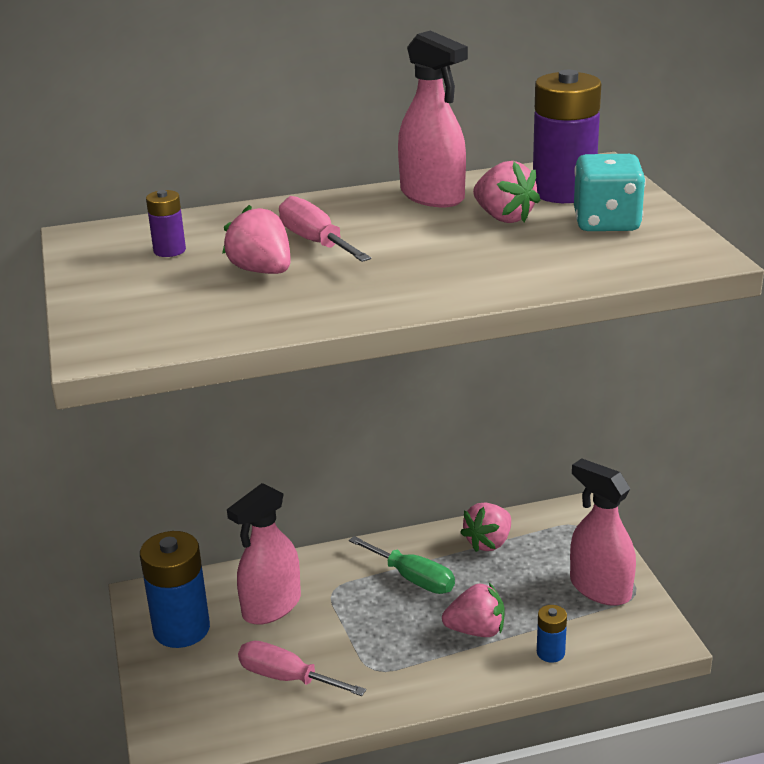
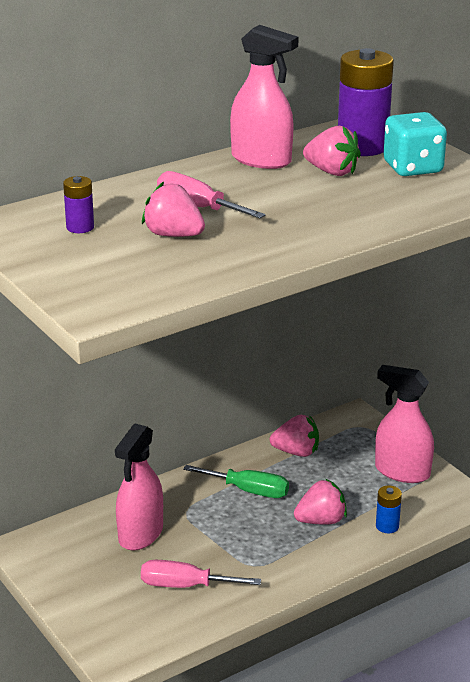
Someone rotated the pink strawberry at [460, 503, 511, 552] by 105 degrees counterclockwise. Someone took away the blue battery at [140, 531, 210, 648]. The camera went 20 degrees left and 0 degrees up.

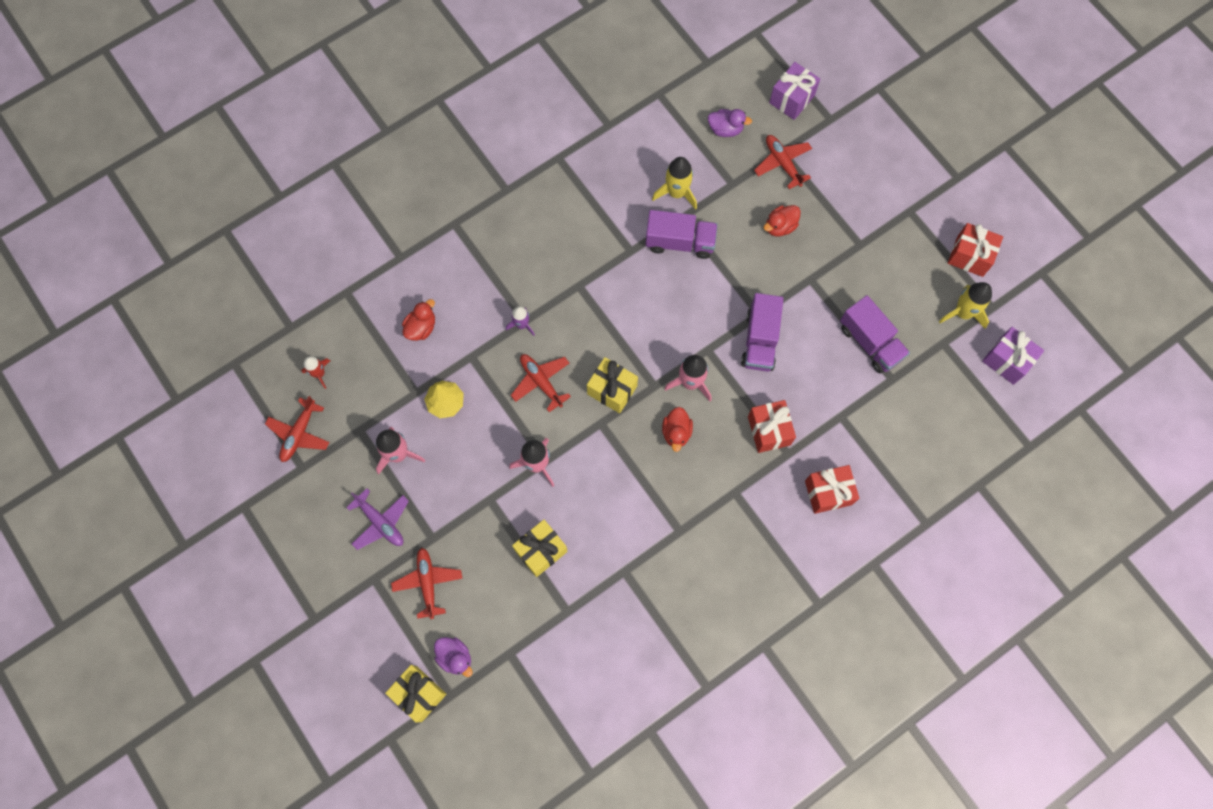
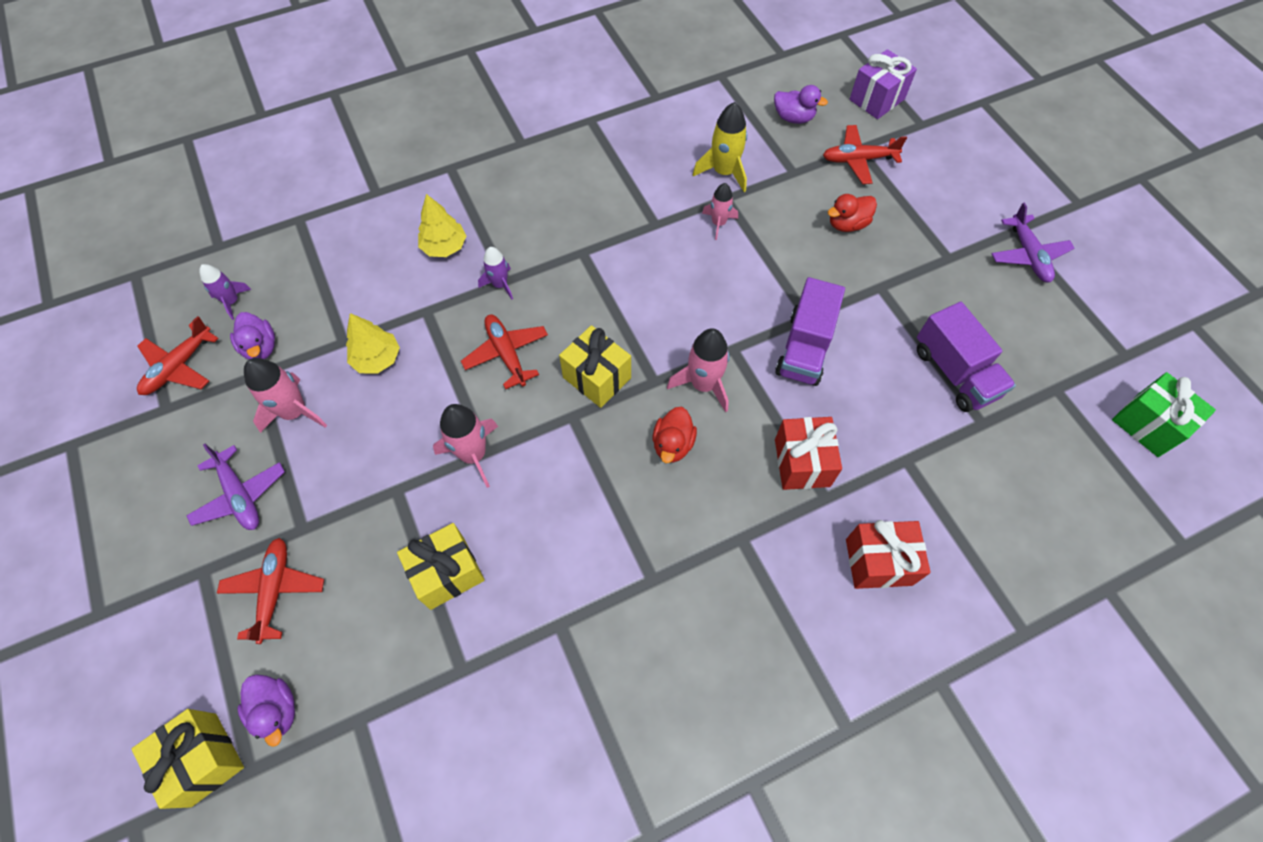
Someone rotated the red plane at [754, 135, 812, 189] by 75 degrees counterclockwise. Someone swapped the purple truck at [645, 210, 718, 259] for the pink rocket at [702, 183, 738, 240]. Someone took away the red gift at [948, 223, 1003, 277]. Someone took away the yellow rocket at [939, 282, 992, 329]. Someone took away the red duck at [402, 299, 435, 341]. Someone repainted the purple gift at [982, 327, 1044, 385], which became the green gift at [1112, 372, 1216, 457]. Someone repainted the red rocket at [301, 356, 330, 389], which became the purple rocket at [199, 264, 252, 320]. Someone put down the yellow tree at [418, 194, 466, 257]. Someone put down the purple plane at [991, 202, 1075, 282]. Someone put down the purple duck at [230, 312, 275, 360]. The camera went 10 degrees right and 10 degrees down.

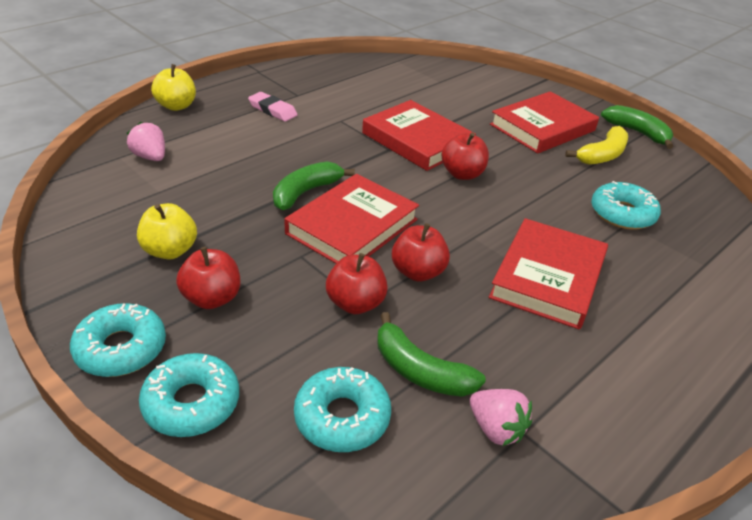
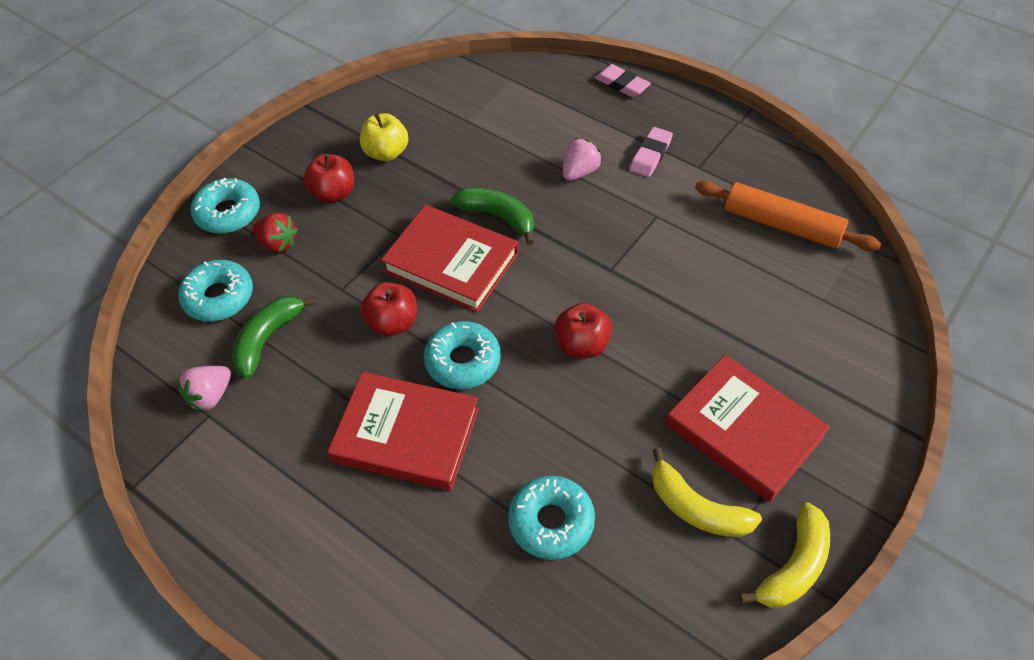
Someone swapped the yellow apple at [151, 64, 196, 111] for the pink eraser at [595, 64, 651, 98]. Someone took away the red book at [362, 100, 476, 171]. Someone repainted the green banana at [601, 105, 673, 149], which became the yellow banana at [739, 502, 830, 608]. Someone carried the pink strawberry from [127, 122, 165, 161] to [563, 138, 602, 181]. Someone took away the red apple at [326, 253, 388, 314]. Someone carried the turquoise donut from [70, 303, 166, 377] to [424, 321, 501, 389]. Someone put down the orange rolling pin at [695, 180, 881, 251]. Someone put down the red strawberry at [252, 212, 298, 253]. The camera went 85 degrees right and 15 degrees up.

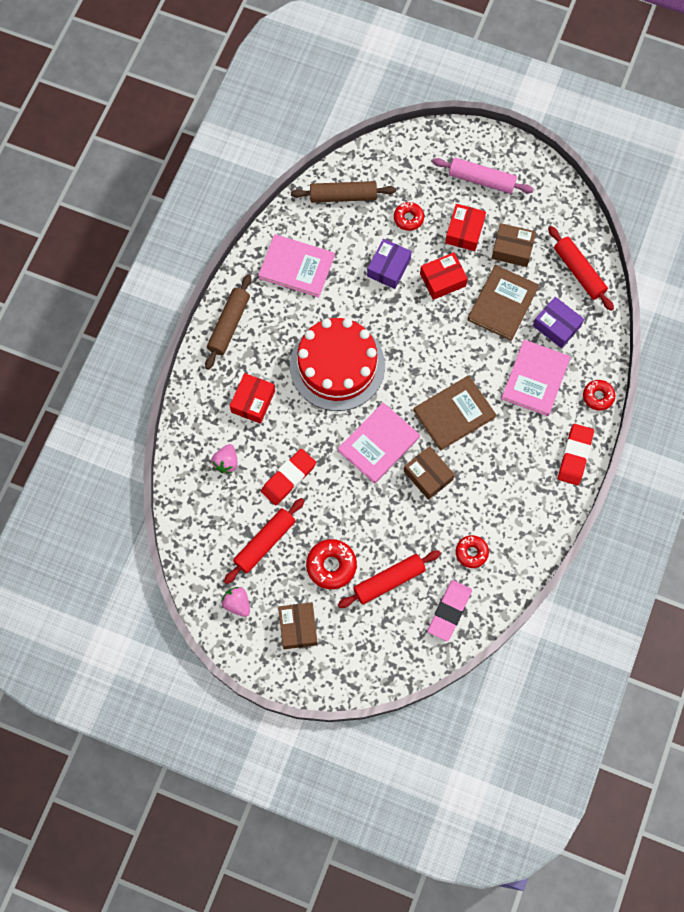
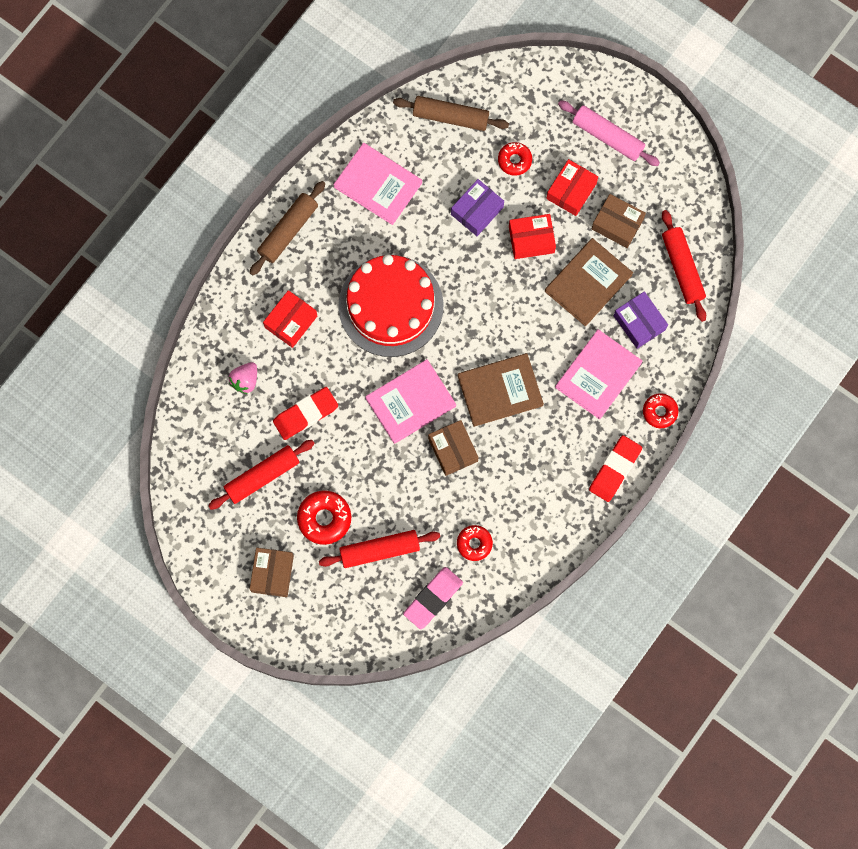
Someone took away the pink strawberry at [222, 587, 250, 617]. The camera went 15 degrees right and 5 degrees up.

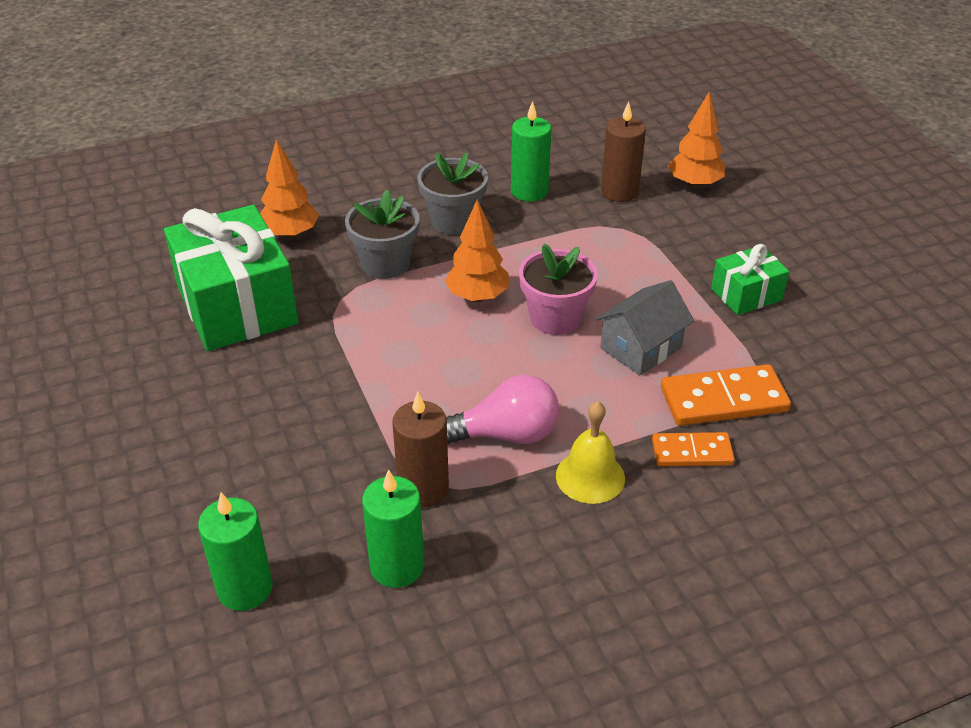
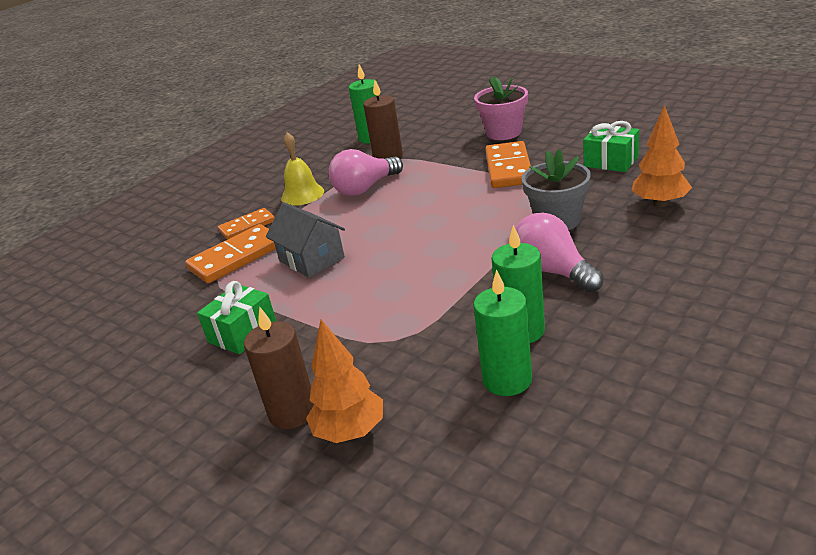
Someone carried the brown candle from [601, 102, 646, 202] to [244, 307, 314, 429]. Someone swapped the grey flower pot at [418, 153, 488, 235] for the pink light bulb at [515, 212, 604, 292]. Someone took away the orange tree at [445, 199, 509, 302]. Someone scaled the green gift at [164, 205, 298, 351] by 0.51. Someone carried the pink flower pot from [519, 244, 598, 335] to [474, 76, 528, 140]. Someone rotated the grey house at [595, 280, 694, 375] by 60 degrees counterclockwise. Someone carried the green candle from [198, 492, 273, 611] to [473, 269, 532, 396]. Someone put down the orange domino at [485, 141, 531, 188]. The camera went 155 degrees right and 10 degrees down.

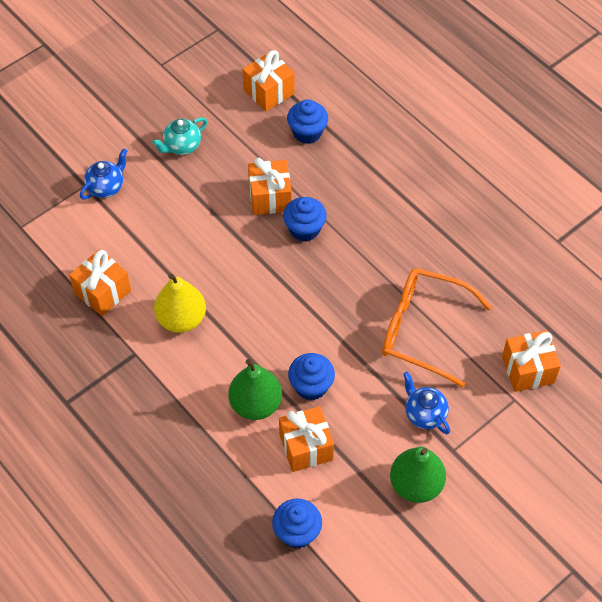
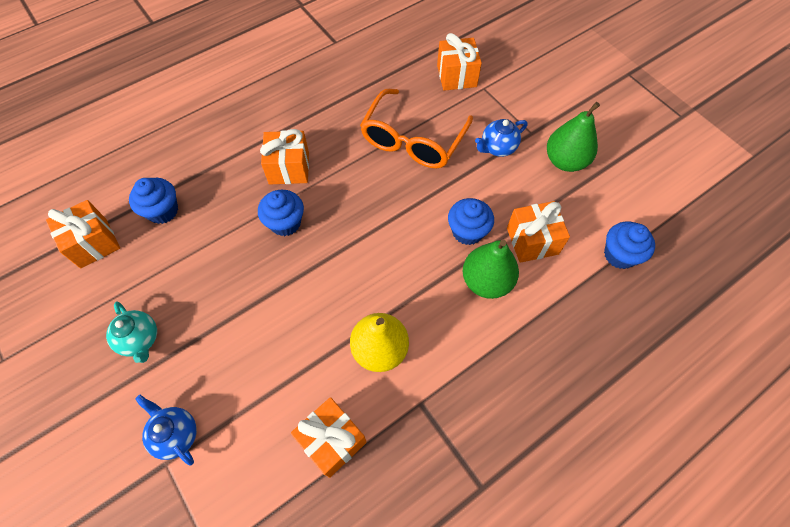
Someone carried the orange gift from [248, 158, 292, 215] to [260, 129, 309, 184]. The camera went 85 degrees left and 5 degrees up.

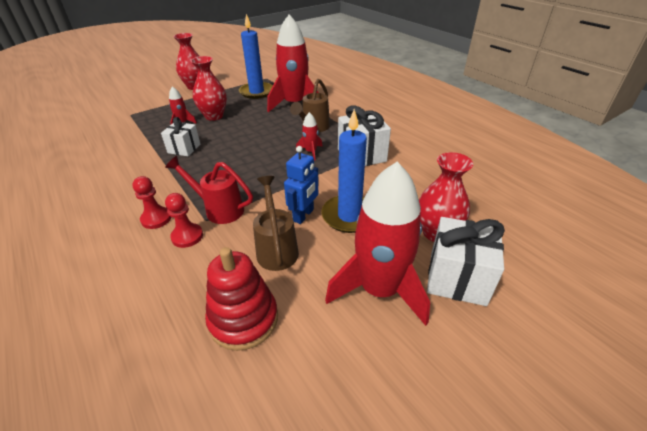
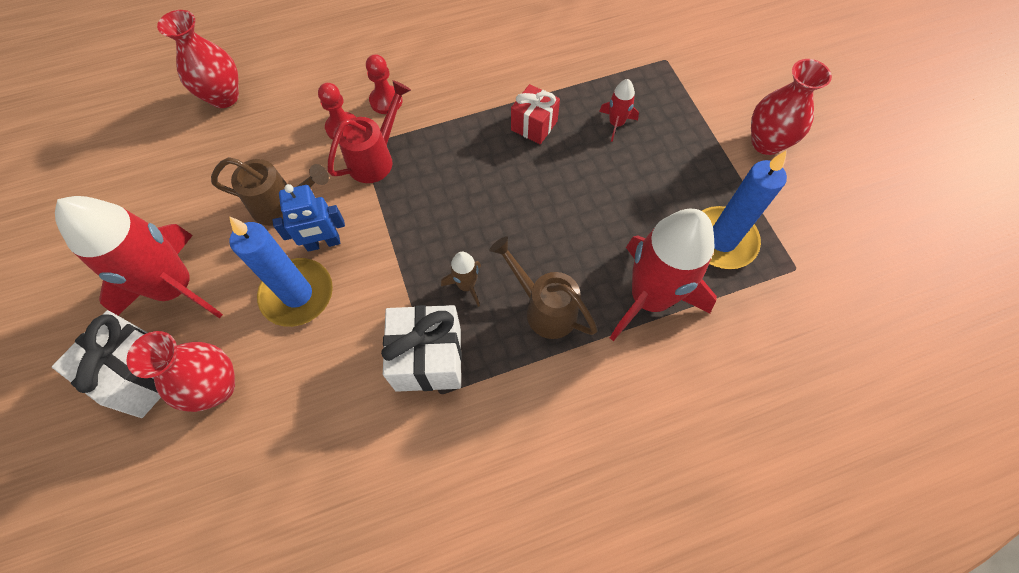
Someone carried the red vase from [191, 56, 227, 121] to [157, 10, 239, 108]. Someone repainted the red rocket at [296, 112, 322, 161], which became the brown rocket at [441, 252, 481, 307]. Someone repainted the white gift at [161, 117, 201, 156], which became the red gift at [511, 84, 560, 144]. Someone rotated the blue robot at [284, 146, 319, 224] by 60 degrees counterclockwise. Someone took away the red stacking toy at [205, 247, 278, 351]. The camera went 105 degrees right and 25 degrees up.

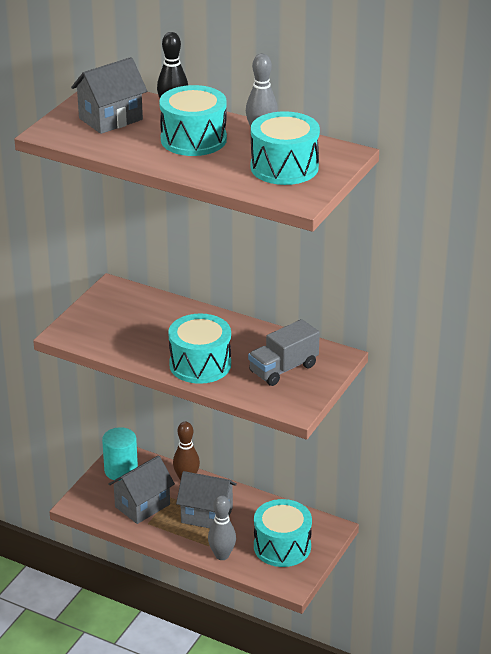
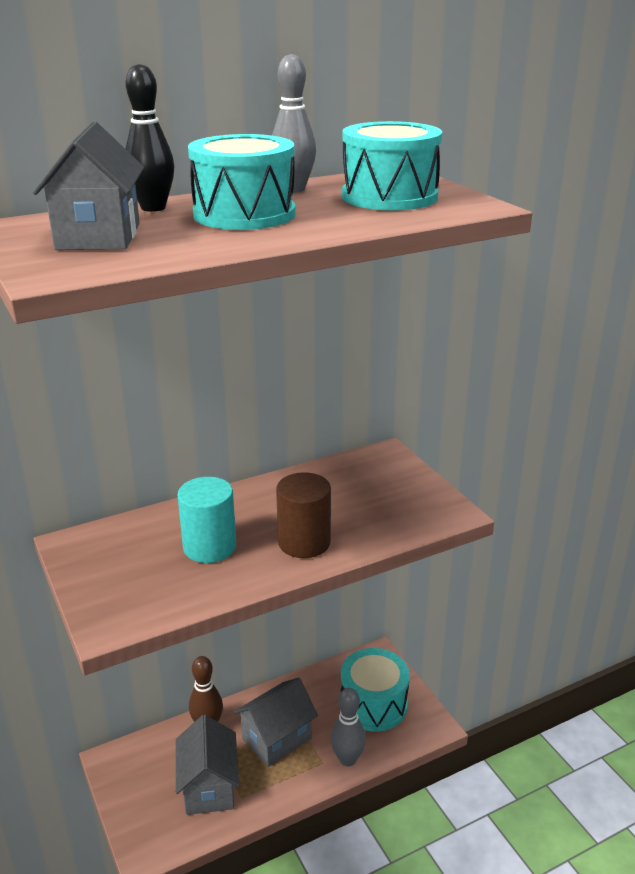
Someone swapped the turquoise drum at [168, 313, 231, 384] for the brown cylinder at [276, 472, 331, 558]. Someone took away the grey truck at [248, 319, 320, 386]. Someone carried the turquoise cylinder from [102, 427, 138, 481] to [177, 477, 236, 563]. The camera went 55 degrees left and 5 degrees down.

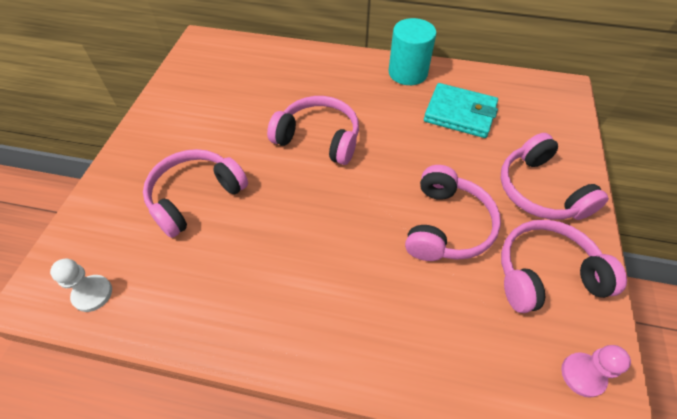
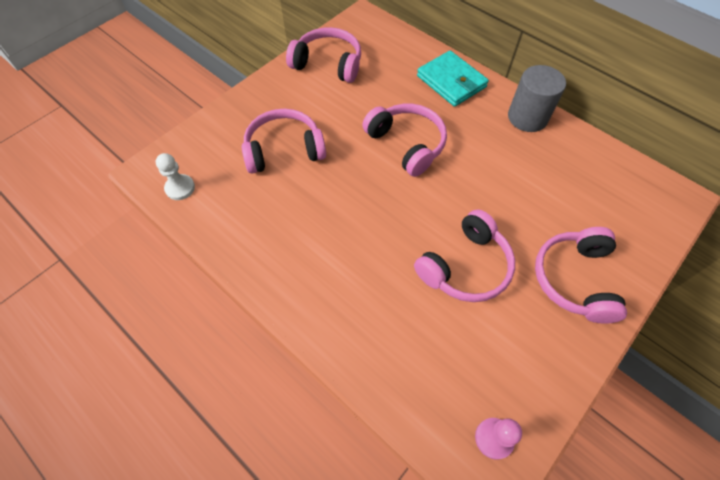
Someone repainted the turquoise cylinder at [389, 18, 436, 85], which became the grey cylinder at [508, 65, 566, 132]. Someone carried the turquoise wallet from [424, 83, 498, 138] to [417, 51, 489, 107]. Someone carried the pink headphones from [501, 220, 627, 313] to [286, 27, 361, 83]. The camera went 30 degrees right and 5 degrees up.

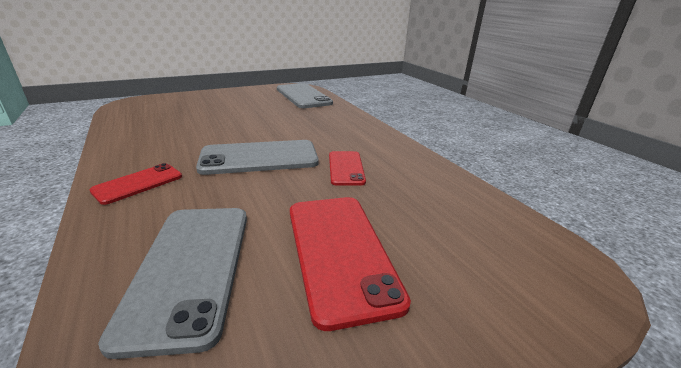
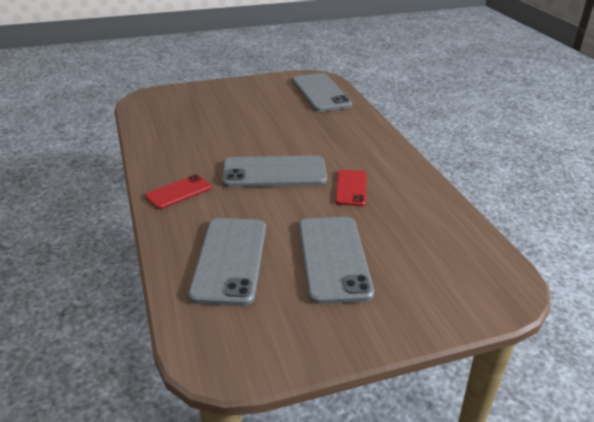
Someone repainted the red phone at [290, 197, 411, 331], which became the grey phone at [299, 217, 374, 304]. The camera went 10 degrees right and 5 degrees up.

